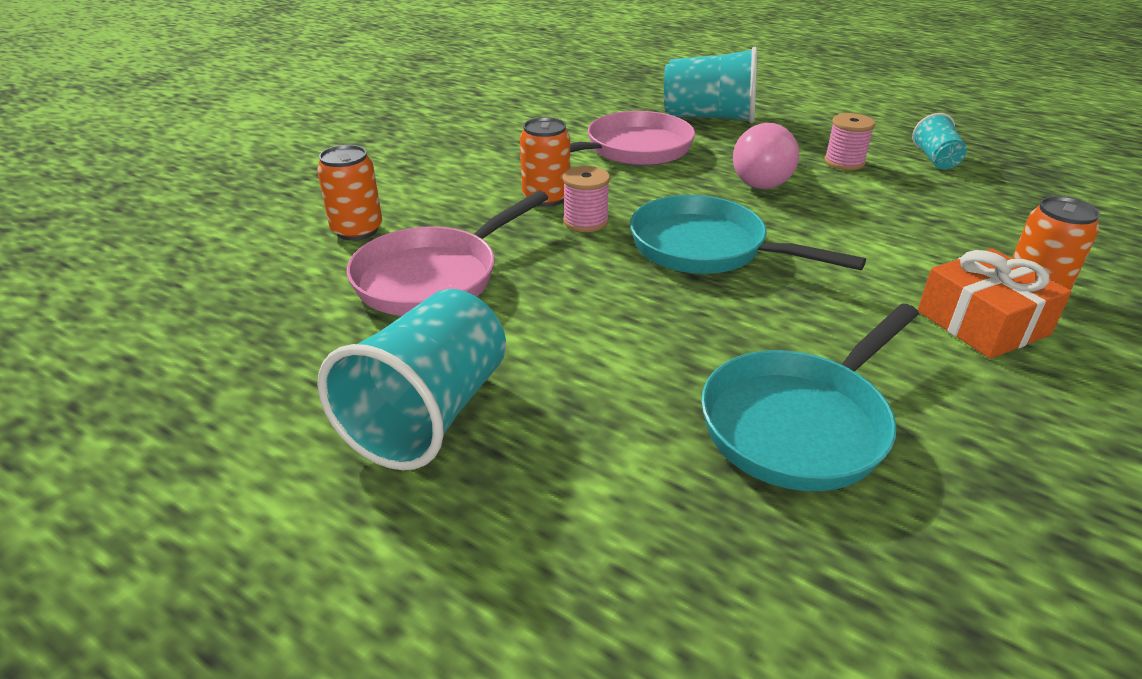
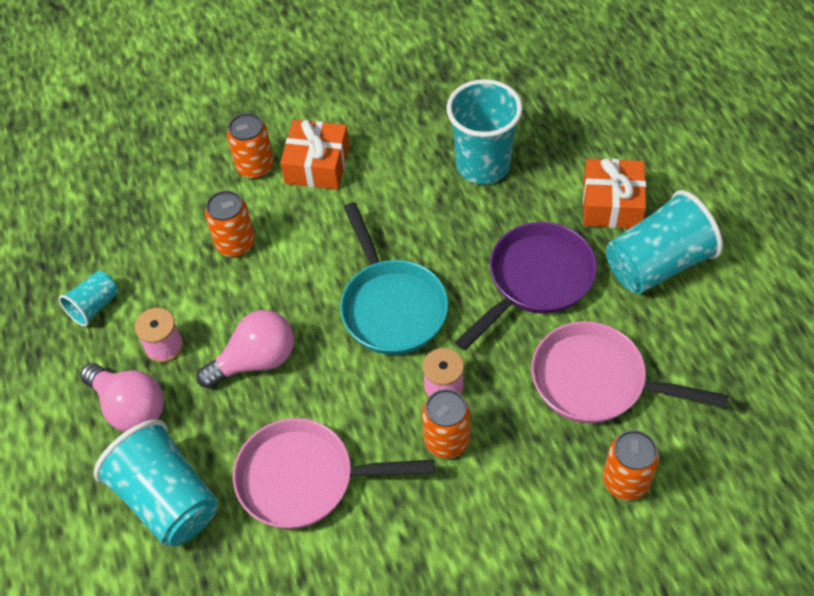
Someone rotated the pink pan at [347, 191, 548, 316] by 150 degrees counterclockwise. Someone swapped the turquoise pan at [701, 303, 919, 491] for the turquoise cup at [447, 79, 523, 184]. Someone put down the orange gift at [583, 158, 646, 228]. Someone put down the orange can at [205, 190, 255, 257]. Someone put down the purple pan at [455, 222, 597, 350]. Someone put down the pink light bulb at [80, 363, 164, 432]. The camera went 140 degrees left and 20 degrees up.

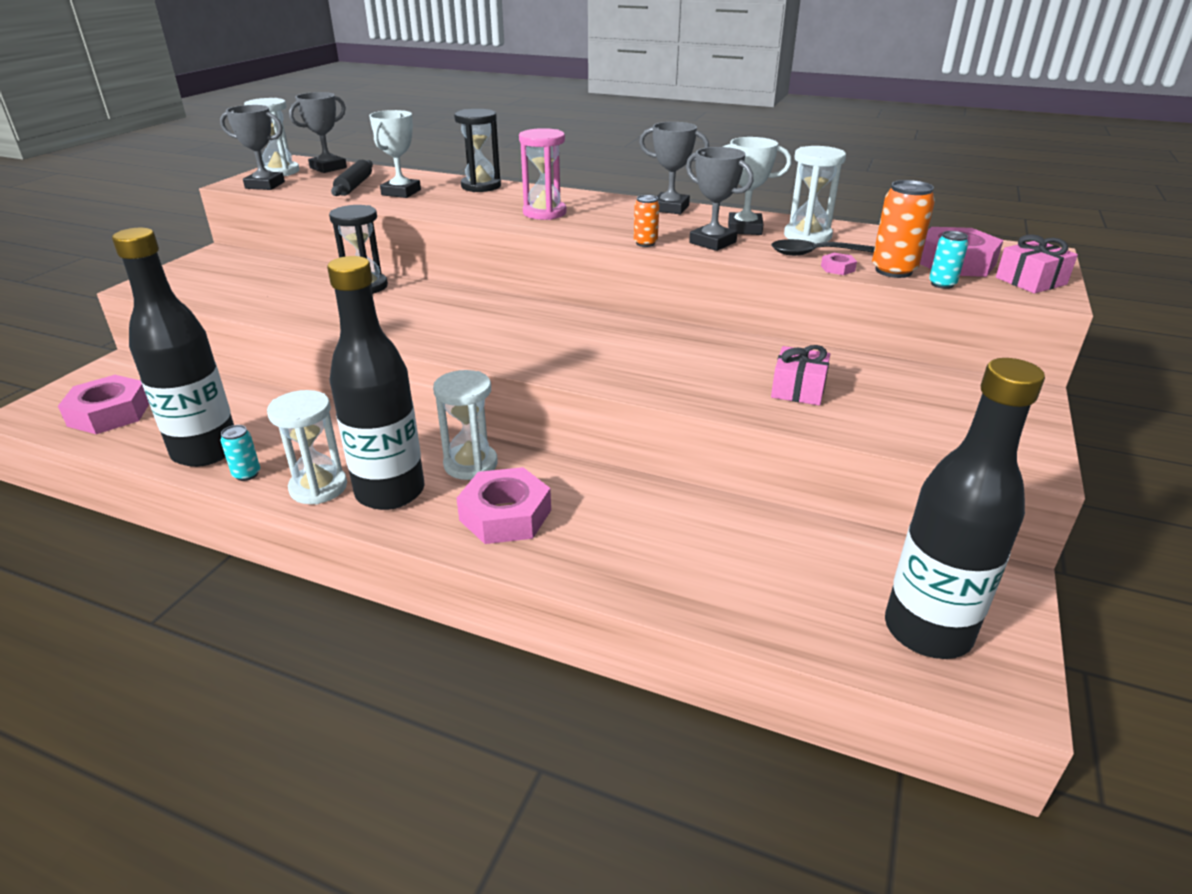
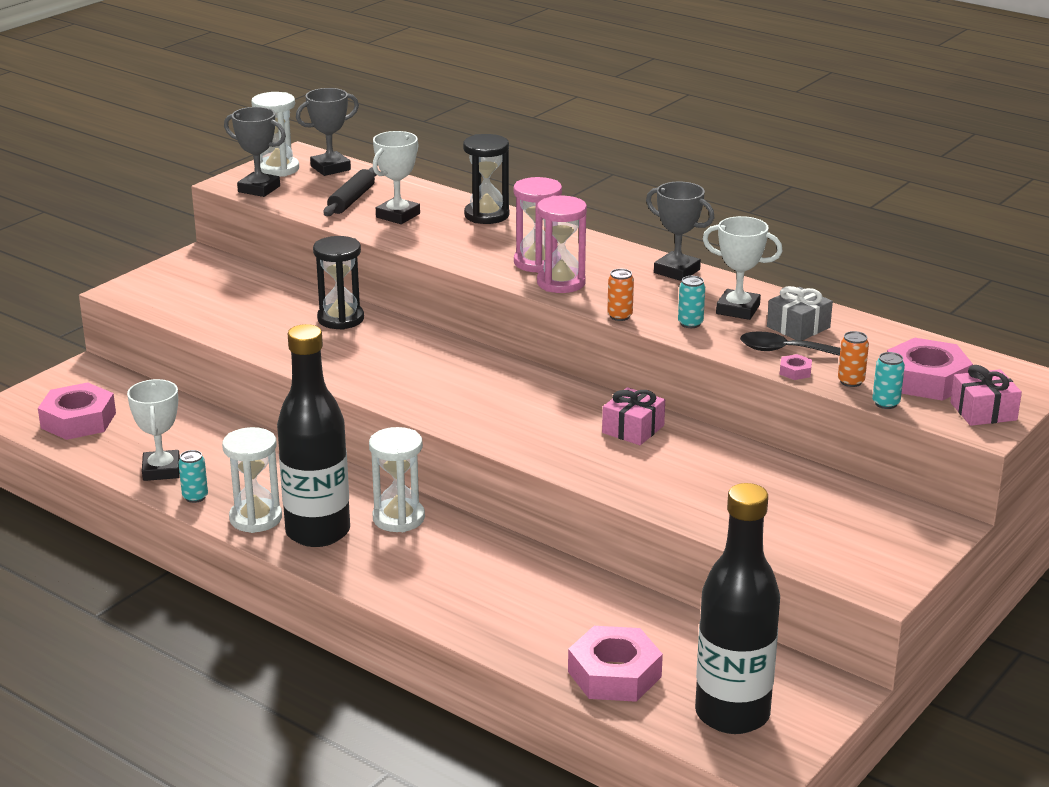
Someone swapped the white hourglass at [784, 146, 846, 244] for the grey gift at [767, 286, 833, 341]. Someone swapped the grey trophy at [686, 147, 753, 251] for the turquoise can at [678, 276, 705, 328]. Someone scaled the orange can at [872, 180, 935, 278] by 0.58. Someone swapped the black bottle at [112, 228, 234, 467] for the white trophy at [127, 379, 180, 481]. Someone carried the pink gift from [771, 345, 830, 405] to [602, 387, 665, 445]. Someone carried the pink nut from [456, 467, 551, 544] to [568, 626, 663, 702]. Someone put down the pink hourglass at [537, 196, 587, 293]. The camera went 15 degrees right and 5 degrees down.

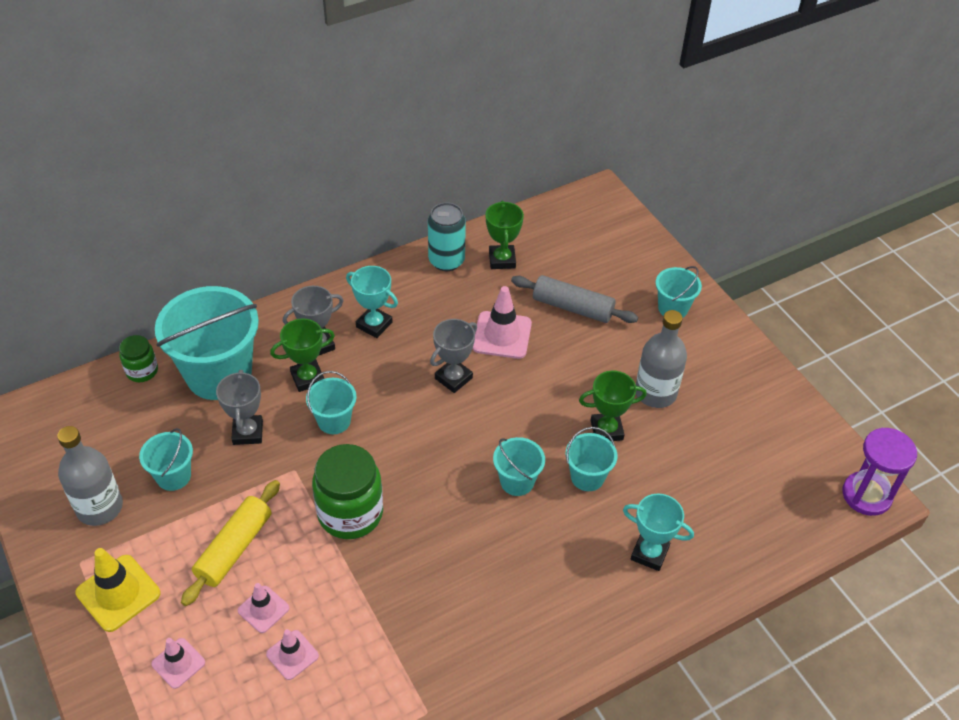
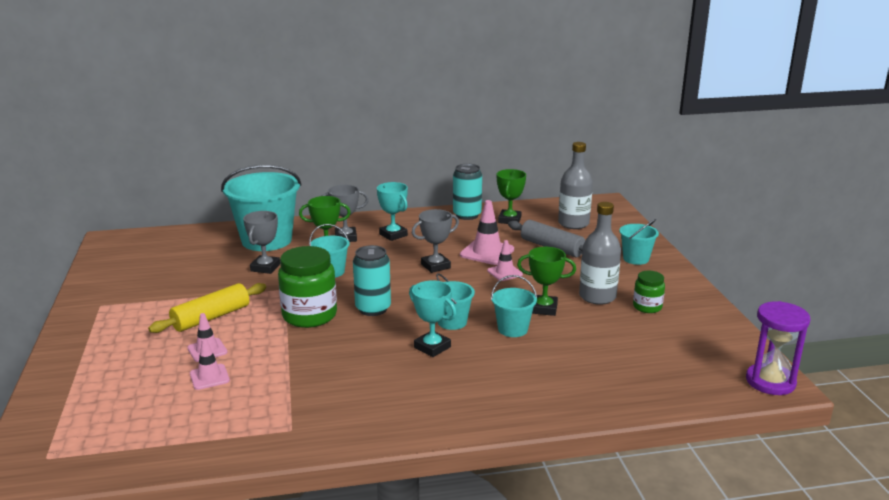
Someone carried the green jar from [119, 335, 158, 382] to [633, 271, 665, 313]. Someone carried the grey bottle from [57, 426, 123, 526] to [558, 142, 593, 229]. Someone took away the turquoise bucket at [139, 428, 193, 491]. Someone carried the turquoise trophy from [623, 494, 694, 571] to [409, 280, 456, 357]. Someone took away the yellow traffic cone at [75, 548, 161, 632]. Someone carried the pink traffic cone from [151, 638, 205, 689] to [487, 240, 523, 281]. Someone put down the turquoise can at [353, 245, 391, 316]. The camera went 20 degrees right and 25 degrees down.

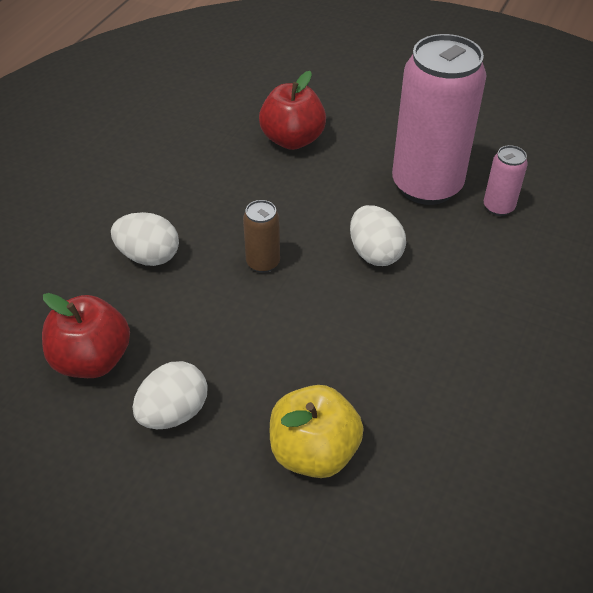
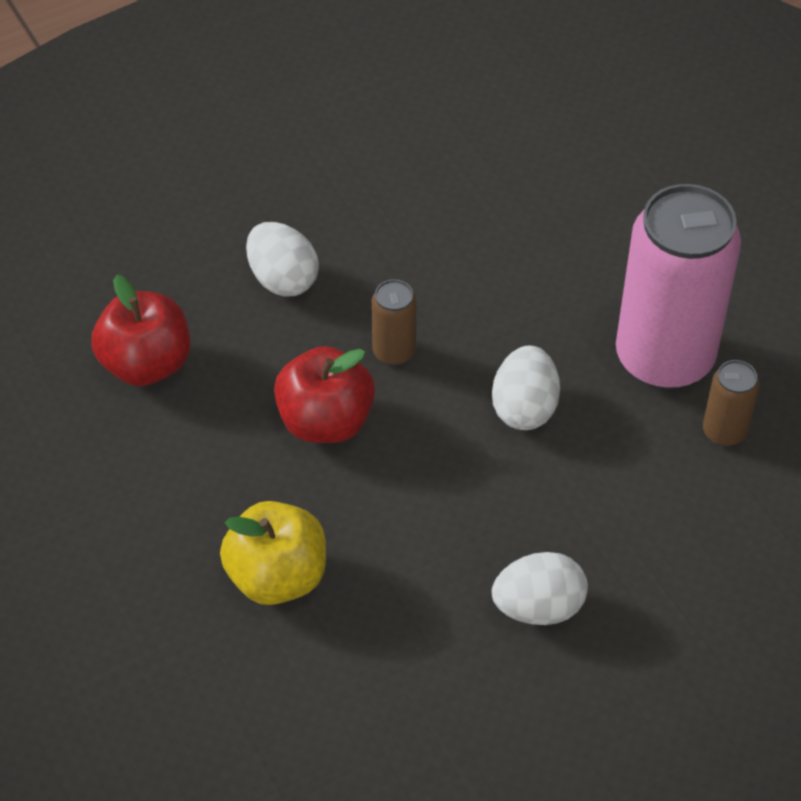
Someone carried the red apple from [259, 71, 326, 150] to [274, 346, 375, 443]. Someone repainted the pink can at [484, 145, 528, 216], which became the brown can at [703, 360, 759, 446]. Someone carried the white egg from [133, 361, 208, 429] to [492, 552, 588, 625]. The camera went 35 degrees right and 5 degrees up.

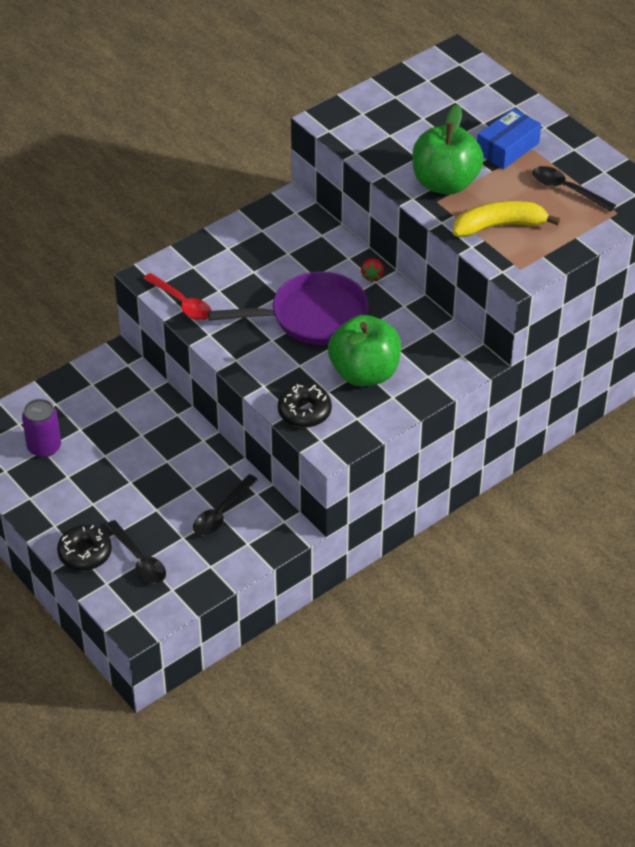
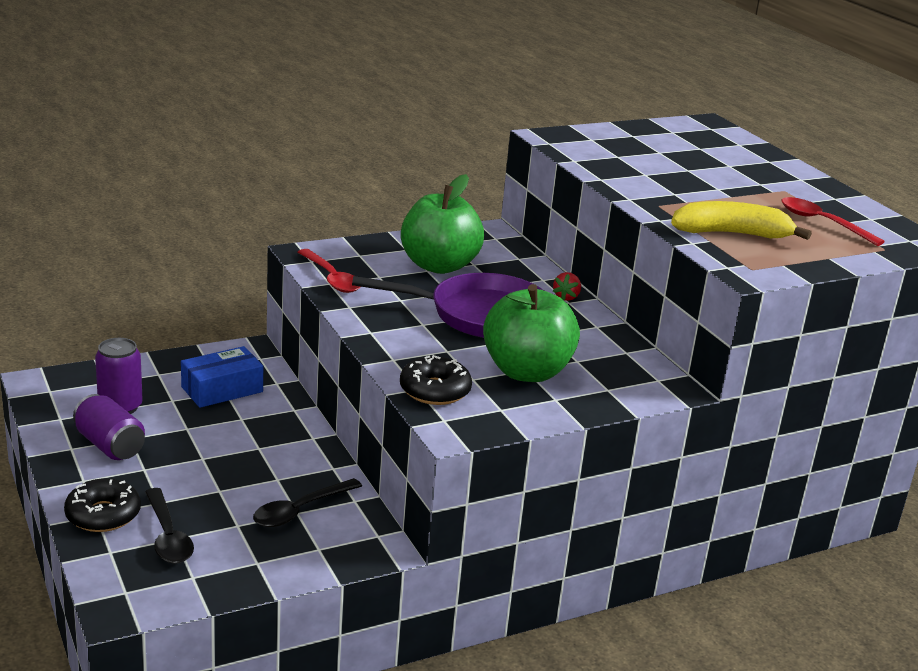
Someone carried the green apple from [412, 104, 484, 195] to [401, 174, 484, 274]. Someone carried the blue box from [477, 108, 541, 169] to [181, 346, 263, 408]. Someone repainted the black spoon at [532, 166, 616, 212], which became the red spoon at [781, 197, 885, 246]. Someone put down the purple can at [73, 394, 145, 460]. The camera went 10 degrees right and 20 degrees down.

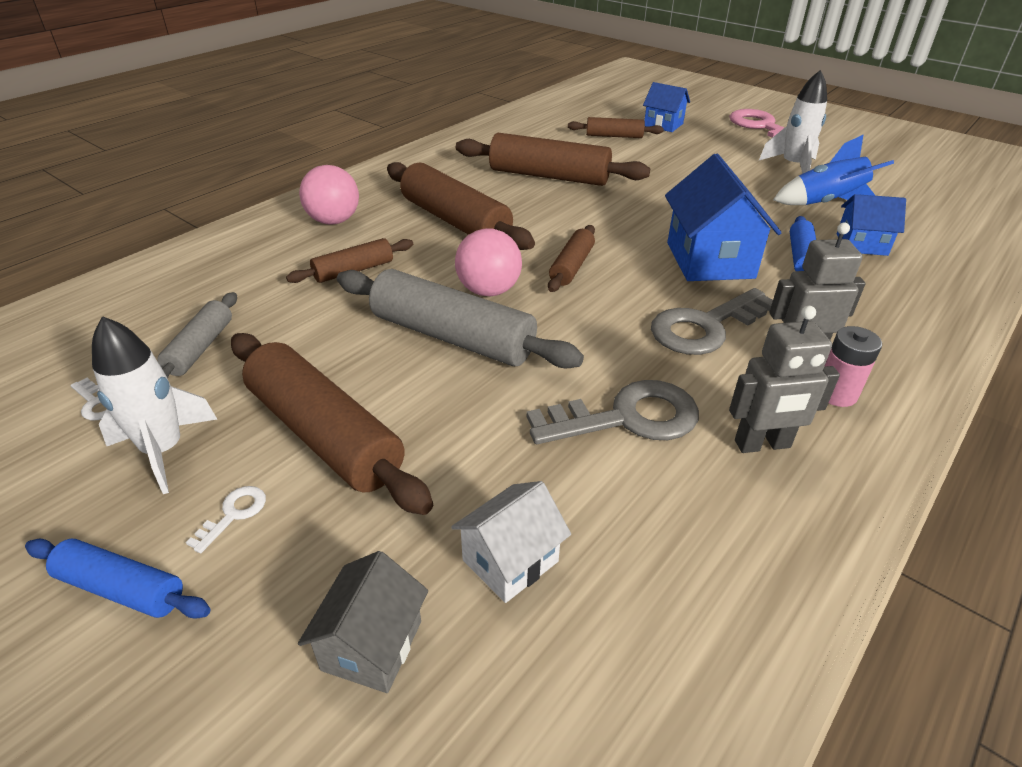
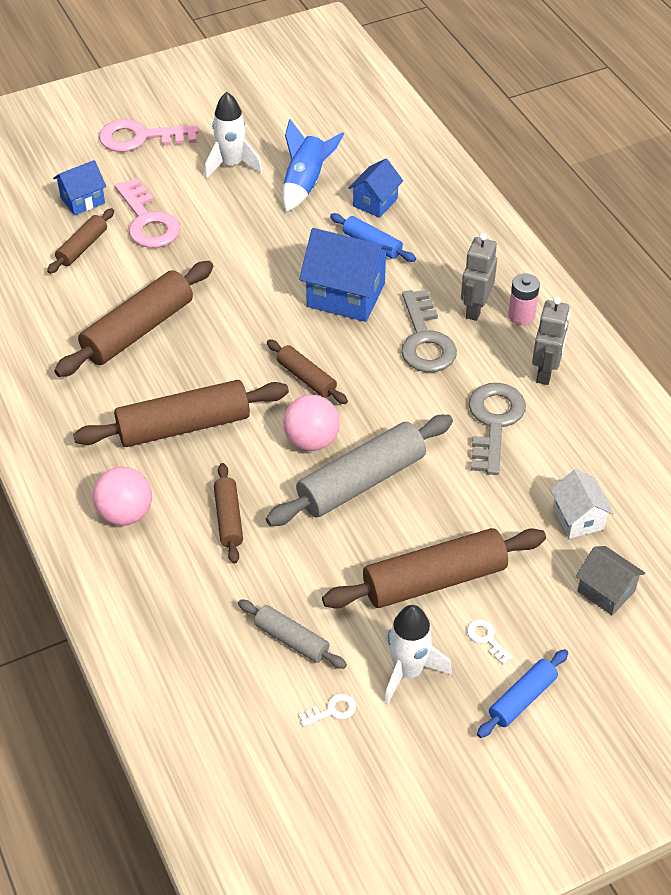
Someone put down the pink key at [115, 178, 180, 248]. The camera went 65 degrees left and 10 degrees up.

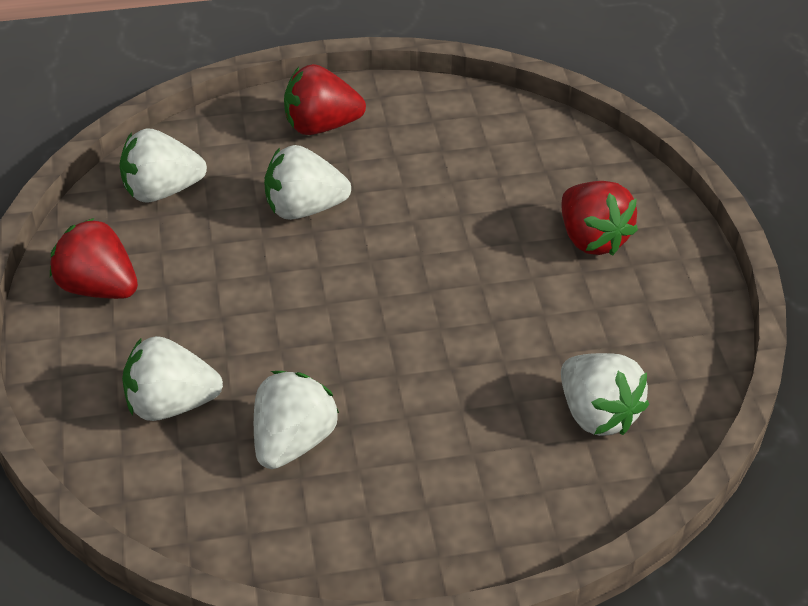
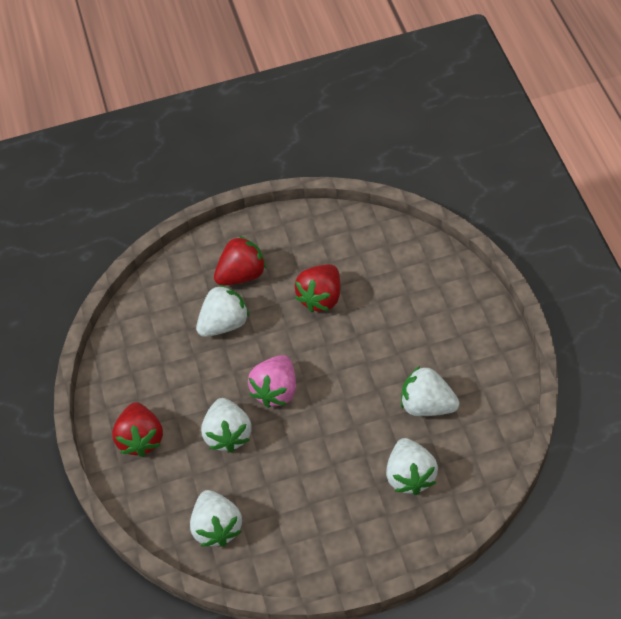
Someone carried the red strawberry from [50, 218, 138, 299] to [295, 264, 340, 312]. Someone carried the white strawberry from [561, 353, 649, 436] to [196, 284, 249, 337]. Someone put down the pink strawberry at [248, 355, 296, 408]. The camera went 90 degrees left and 10 degrees up.

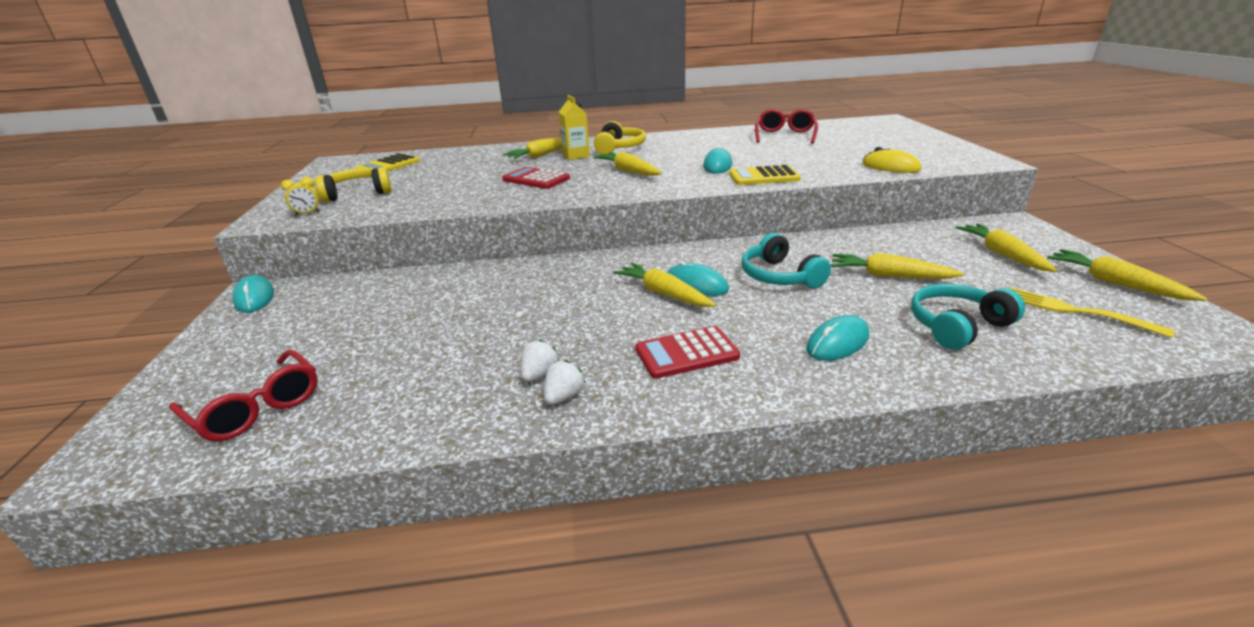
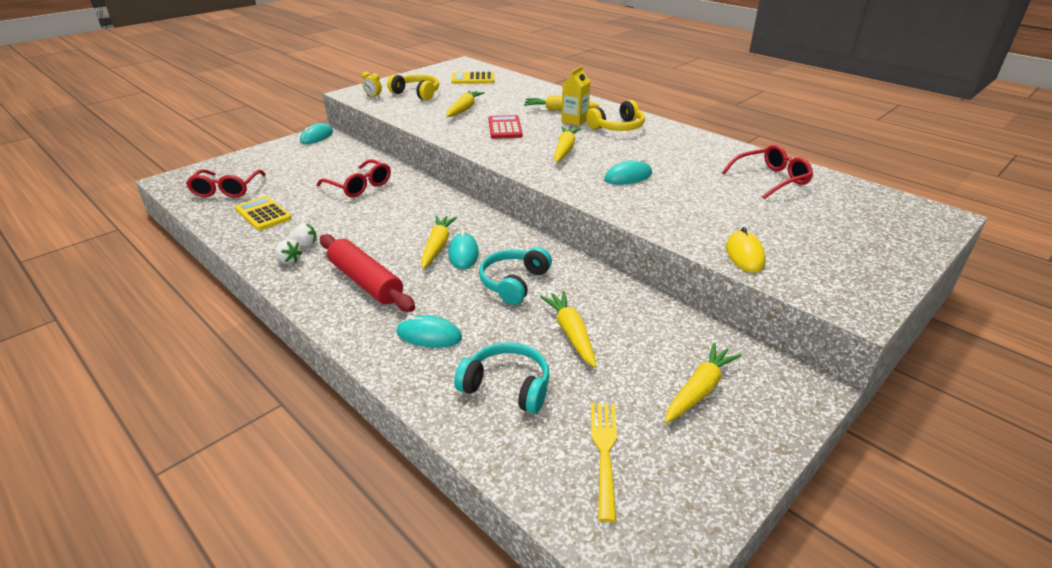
Someone carried the yellow calculator from [729, 165, 801, 185] to [235, 196, 292, 230]. Someone carried the yellow carrot from [1047, 249, 1207, 301] to [446, 90, 485, 117]. Someone swapped the red calculator at [635, 326, 740, 379] for the red rolling pin at [320, 234, 415, 312]. Someone rotated the white strawberry at [544, 360, 586, 405] by 45 degrees clockwise. Someone put down the red glasses at [317, 159, 391, 197]. The camera went 50 degrees right and 5 degrees up.

